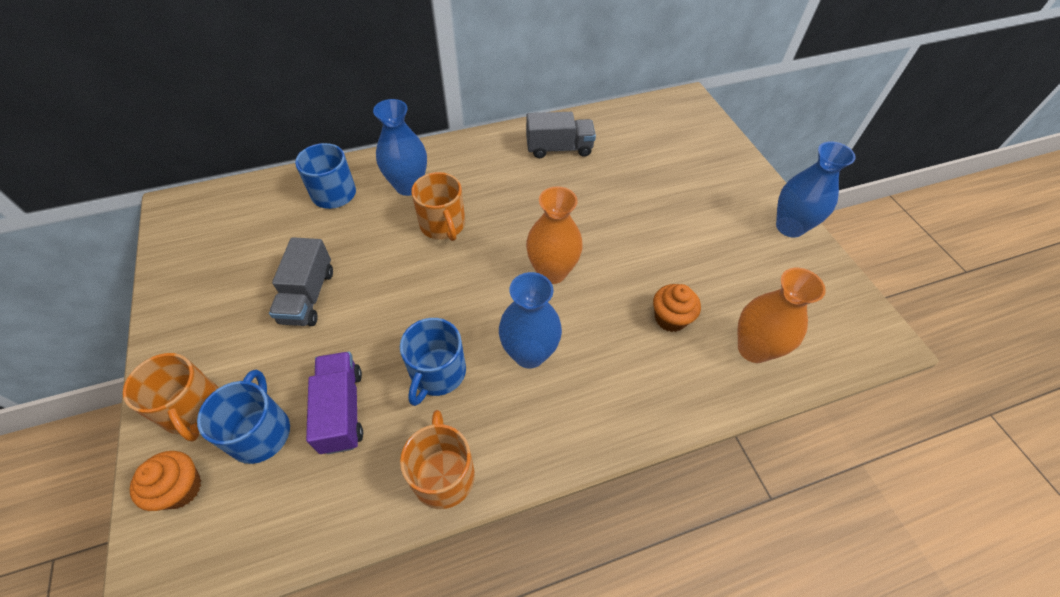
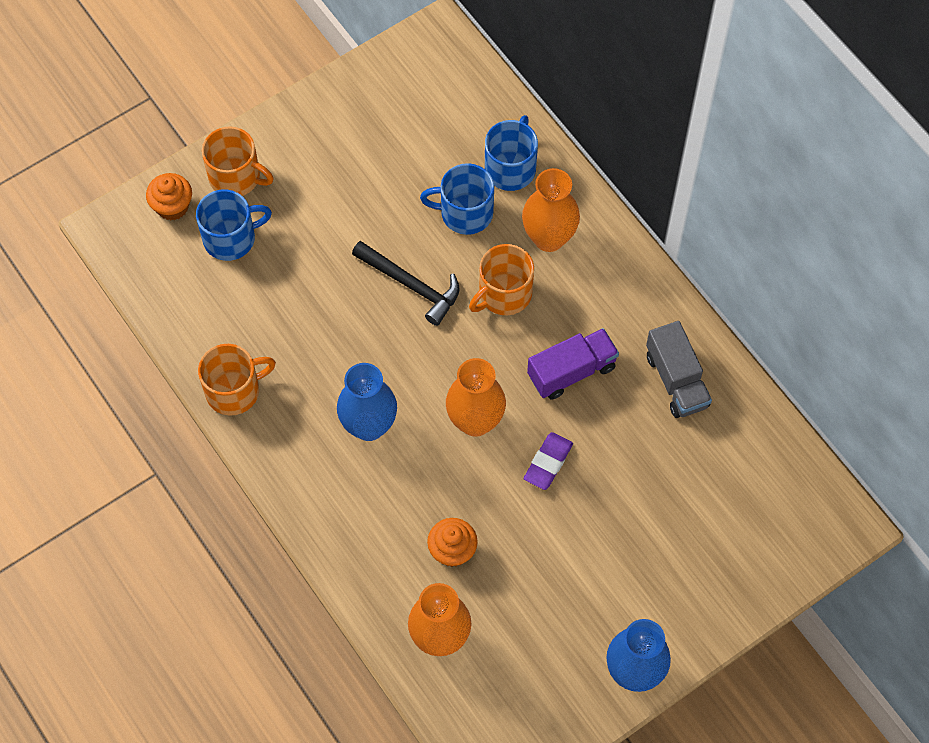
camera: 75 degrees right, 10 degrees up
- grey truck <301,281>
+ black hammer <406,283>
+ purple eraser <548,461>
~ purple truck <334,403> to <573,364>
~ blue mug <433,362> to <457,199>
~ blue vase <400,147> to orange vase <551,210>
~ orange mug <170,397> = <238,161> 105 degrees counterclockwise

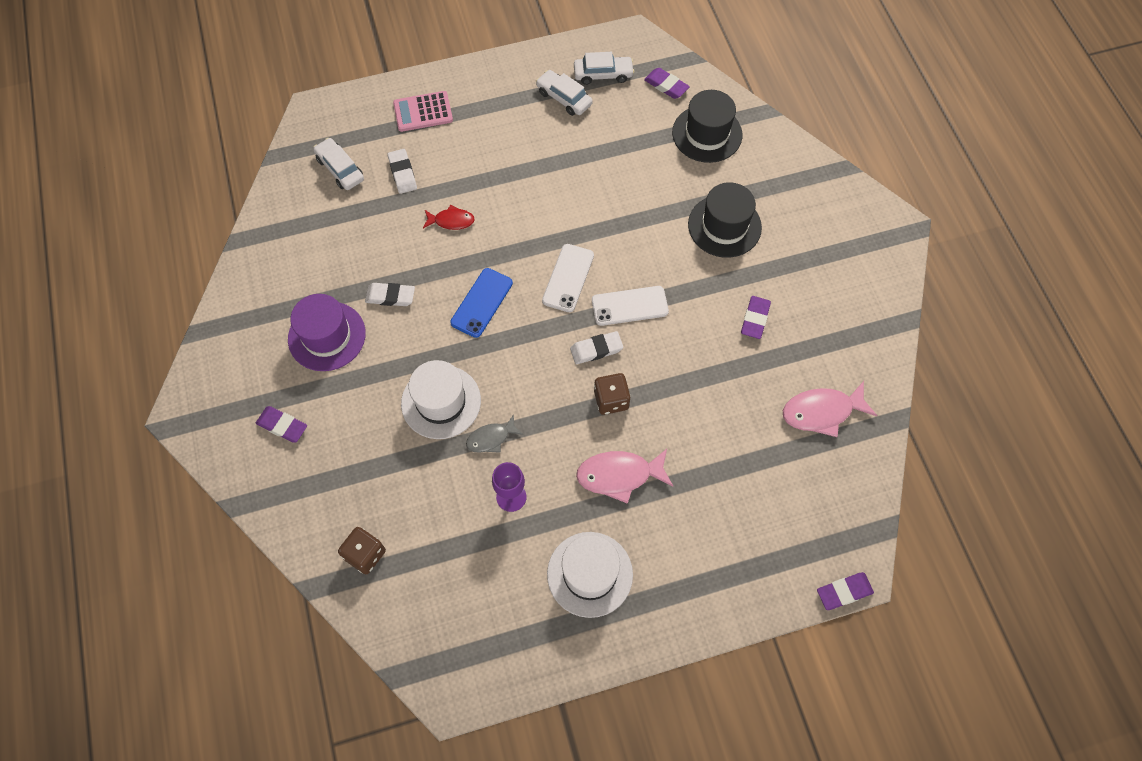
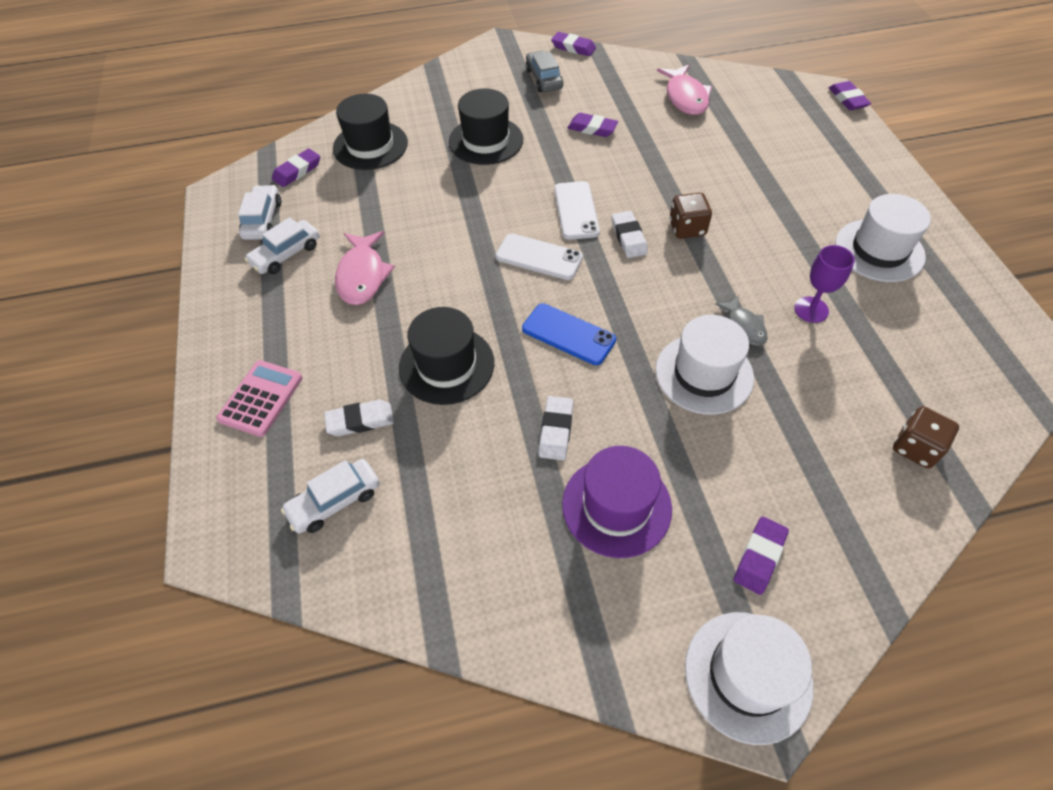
camera: 85 degrees left, 10 degrees down
+ grey car <544,71>
+ purple eraser <573,44>
+ white hat <749,678>
~ pink fish <624,476> to <365,268>
~ red fish <449,217> to black hat <446,356>
~ pink calculator <423,111> = <259,398> 150 degrees counterclockwise

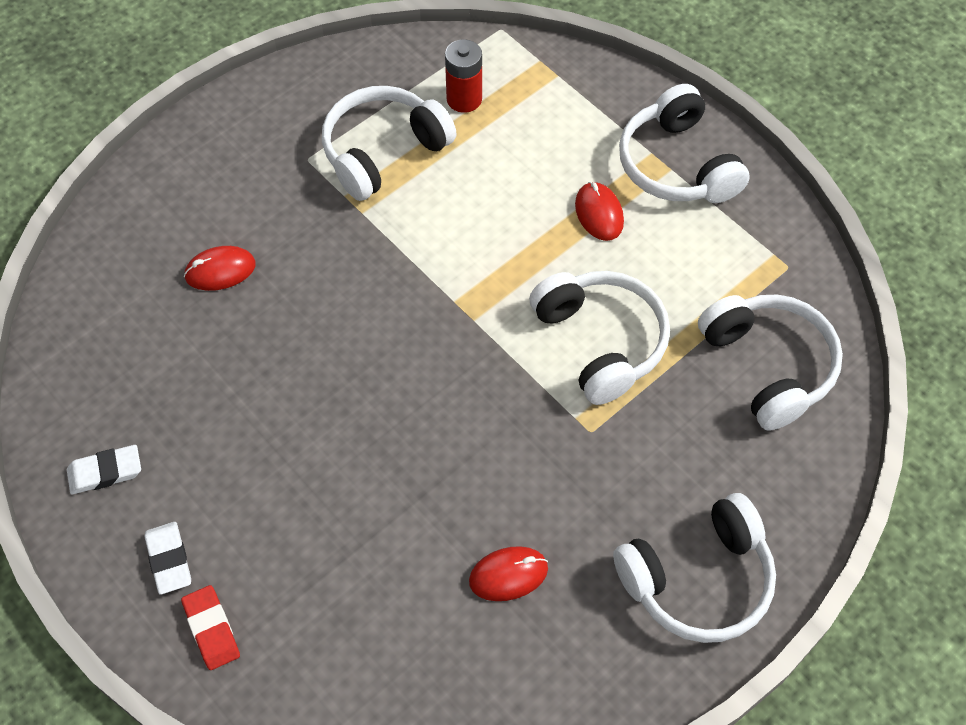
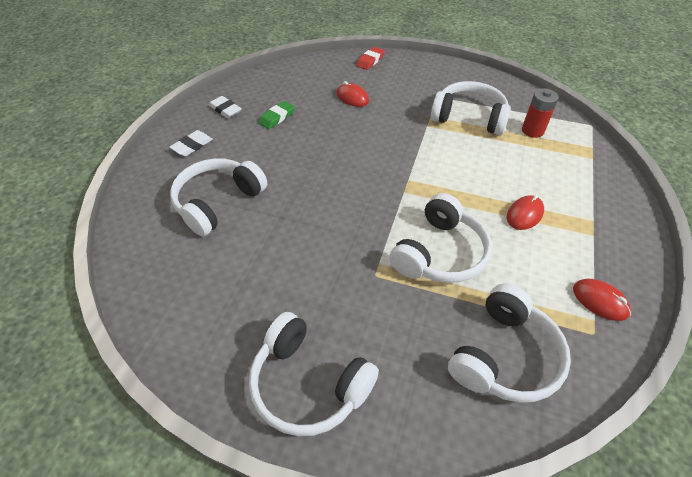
camera: 60 degrees right, 10 degrees down
+ green eraser <276,115>
~ red eraser <210,627> to <370,58>
~ red mouse <508,573> to <602,300>
~ white headphones <684,143> to <218,197>

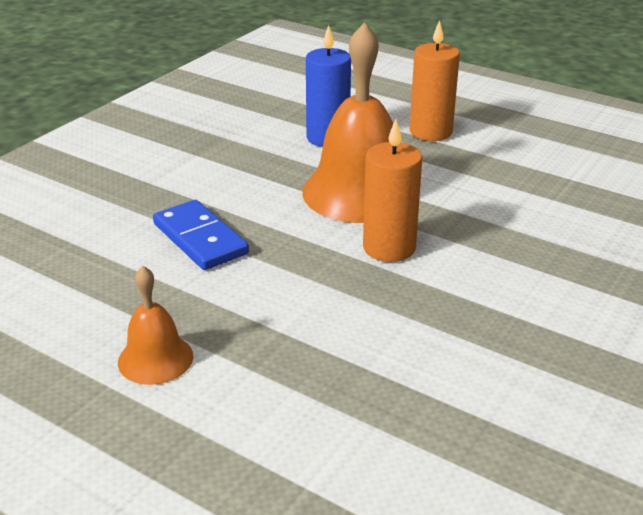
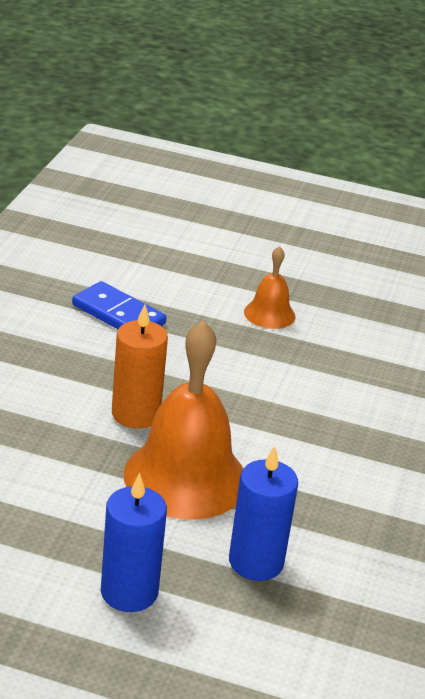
camera: 160 degrees right, 0 degrees up
~ blue domino <201,235> to <119,305>
~ orange candle <435,80> to blue candle <134,542>

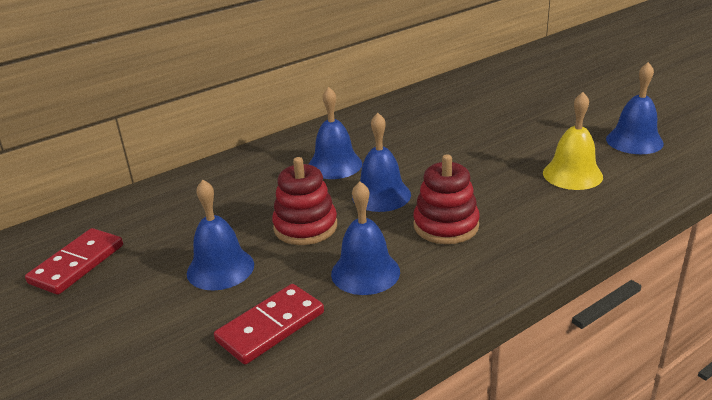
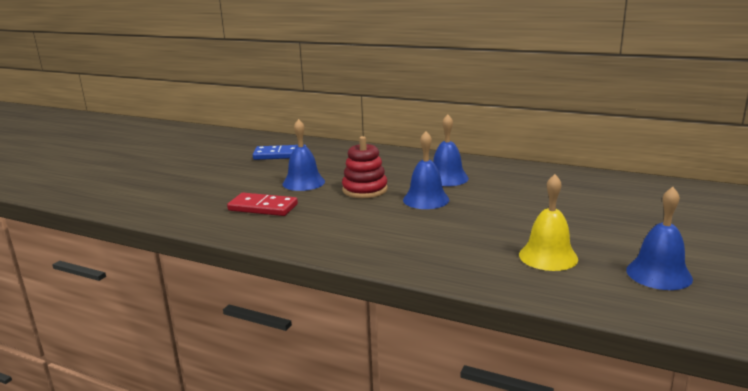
camera: 60 degrees right, 10 degrees down
- blue bell <365,238>
- red stacking toy <446,199>
~ red domino <74,261> to blue domino <279,152>

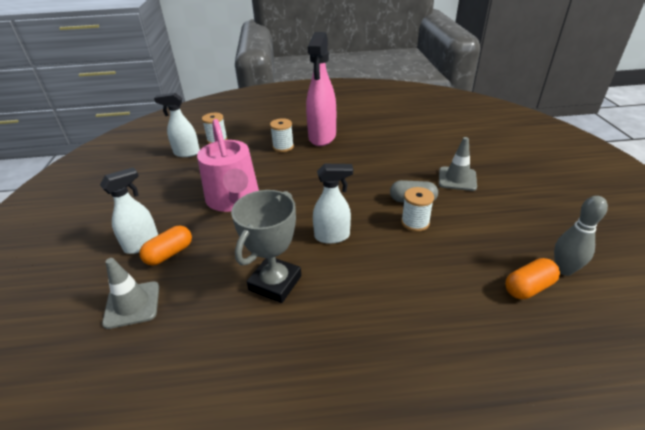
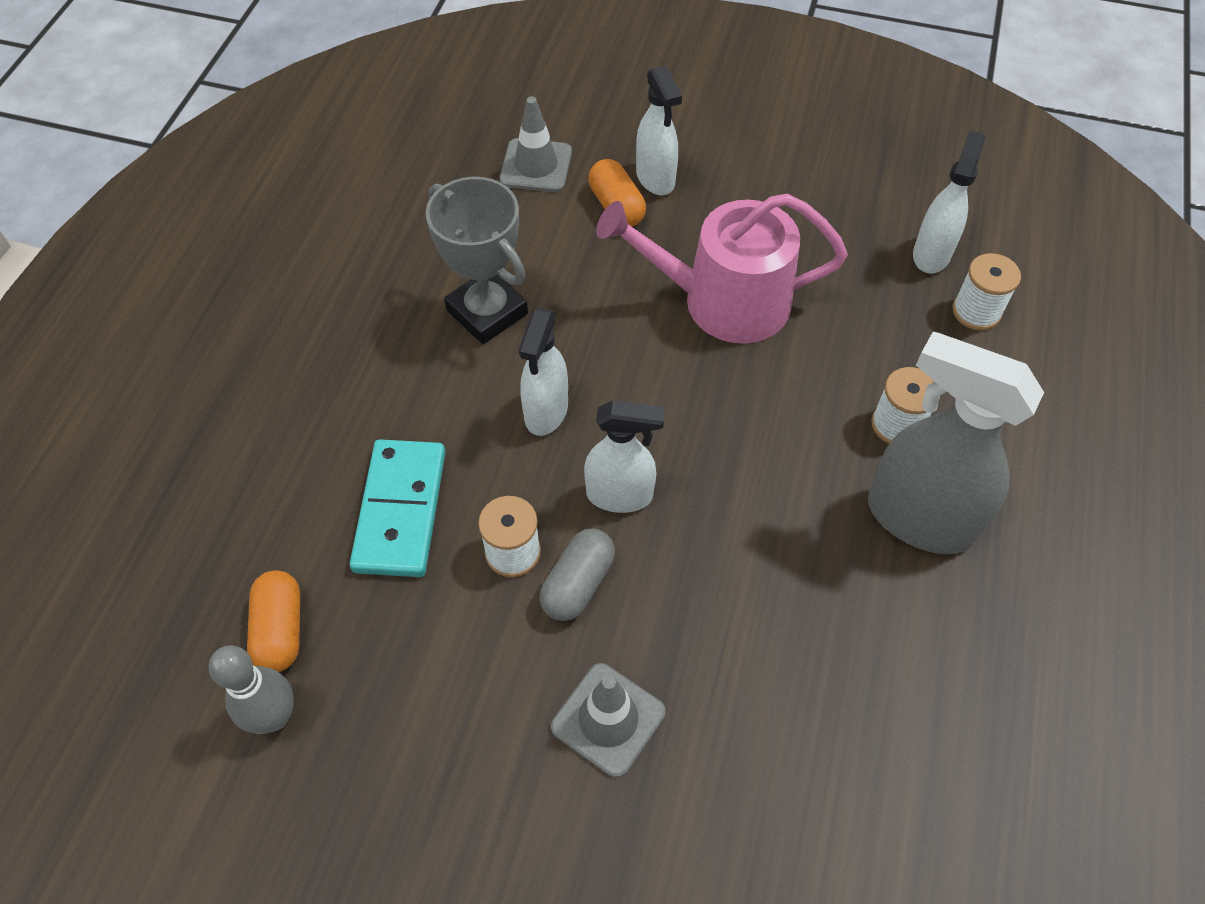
camera: 110 degrees right, 20 degrees up
+ turquoise domino <397,508>
+ white spray bottle <624,456>
~ pink spray bottle <321,89> to grey spray bottle <956,442>

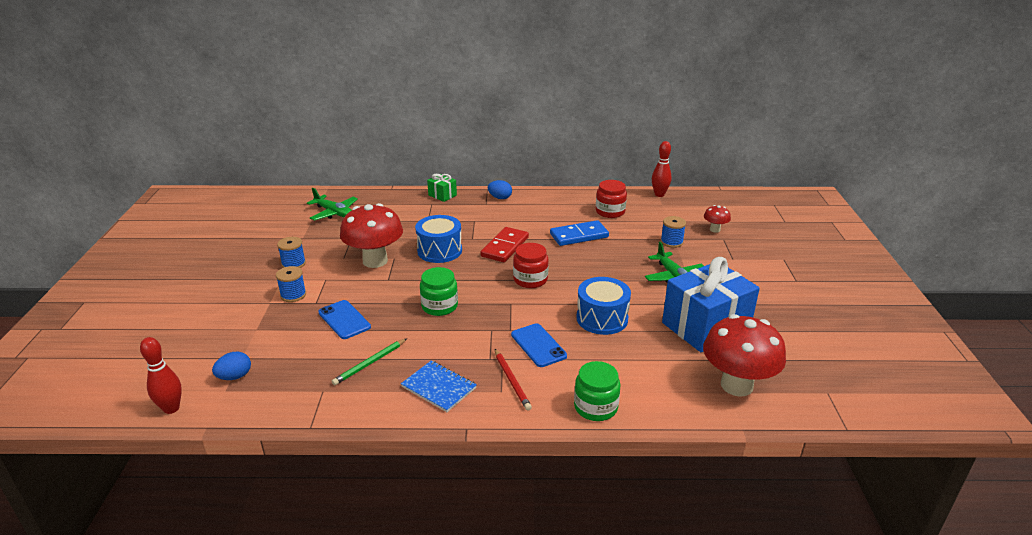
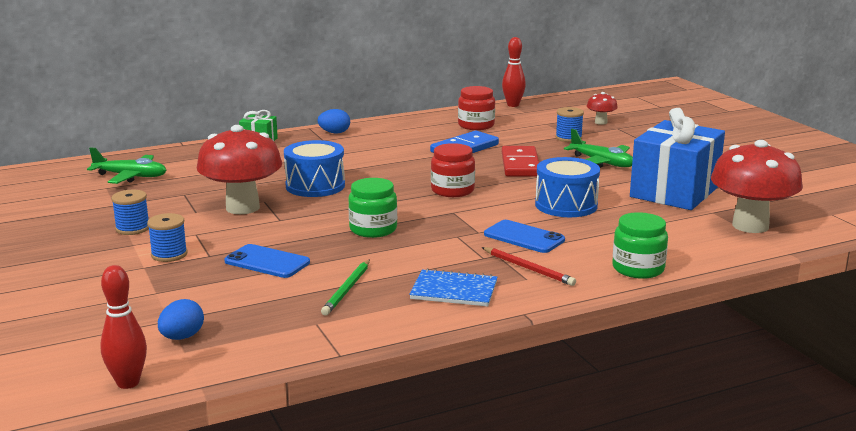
camera: 25 degrees left, 10 degrees down
~ red domino <505,244> to <520,161>

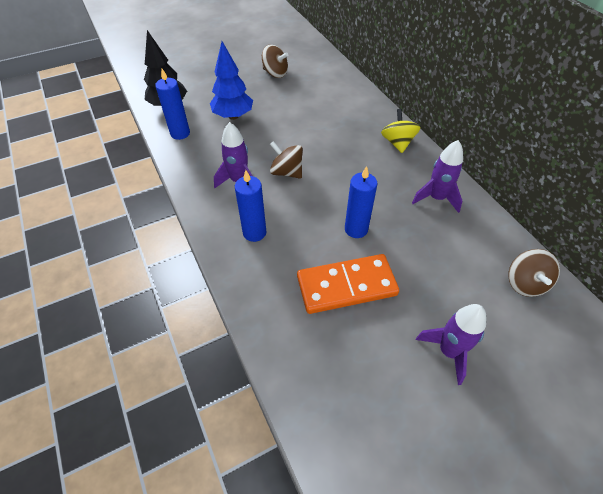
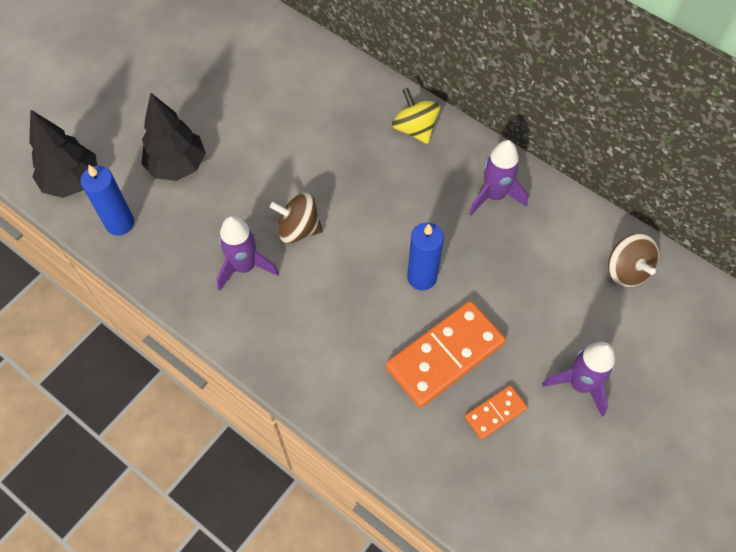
camera: 25 degrees left, 10 degrees up
- blue candle <250,206>
- brown spinning top <275,61>
+ orange domino <496,412>
~ blue tree <231,80> to black tree <173,137>

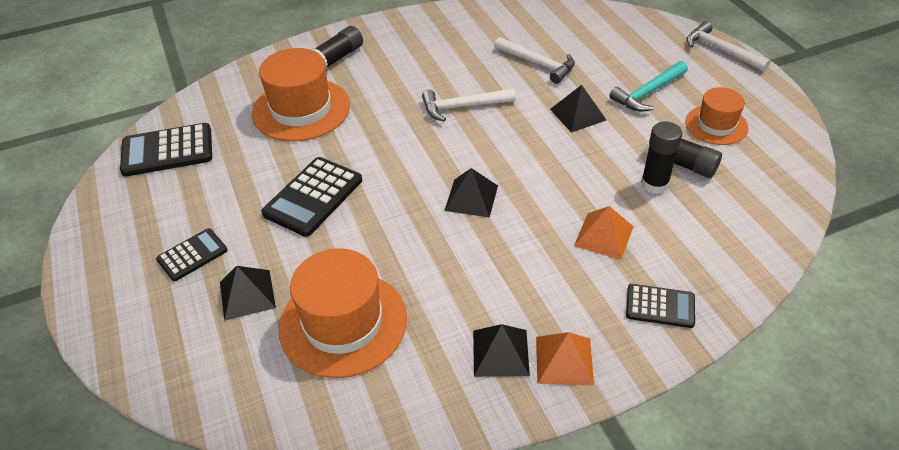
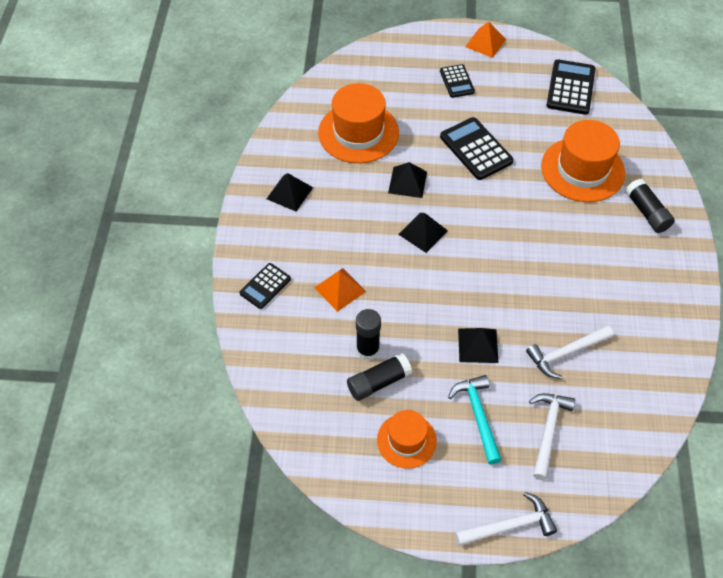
camera: 115 degrees right, 10 degrees up
~ black pyramid <248,293> to <407,180>
~ white hammer <469,105> to <552,436>
~ orange pyramid <565,359> to <485,40>

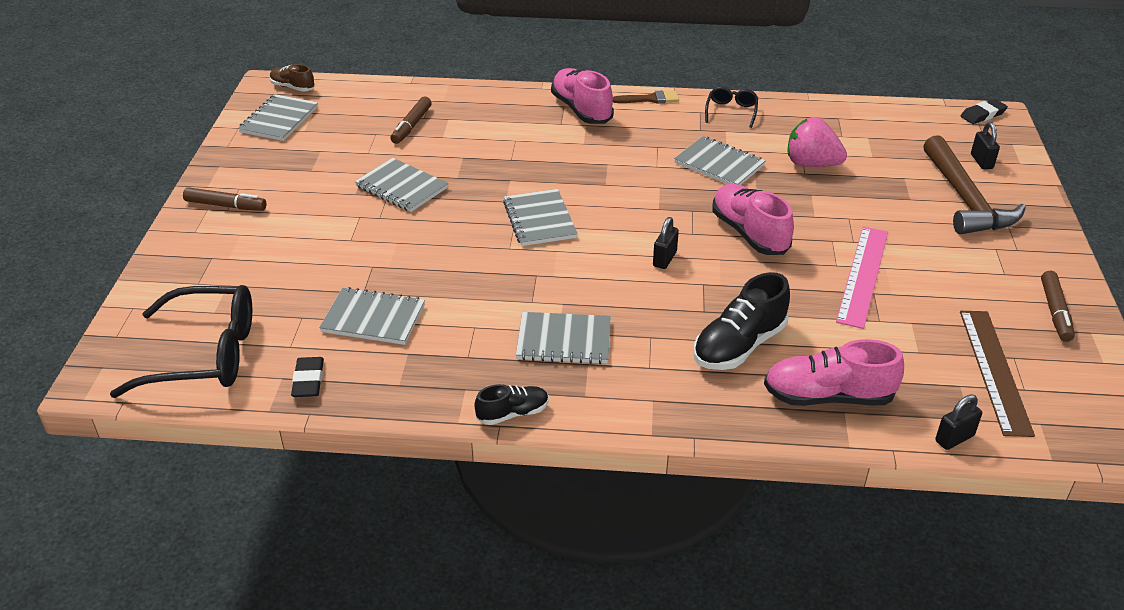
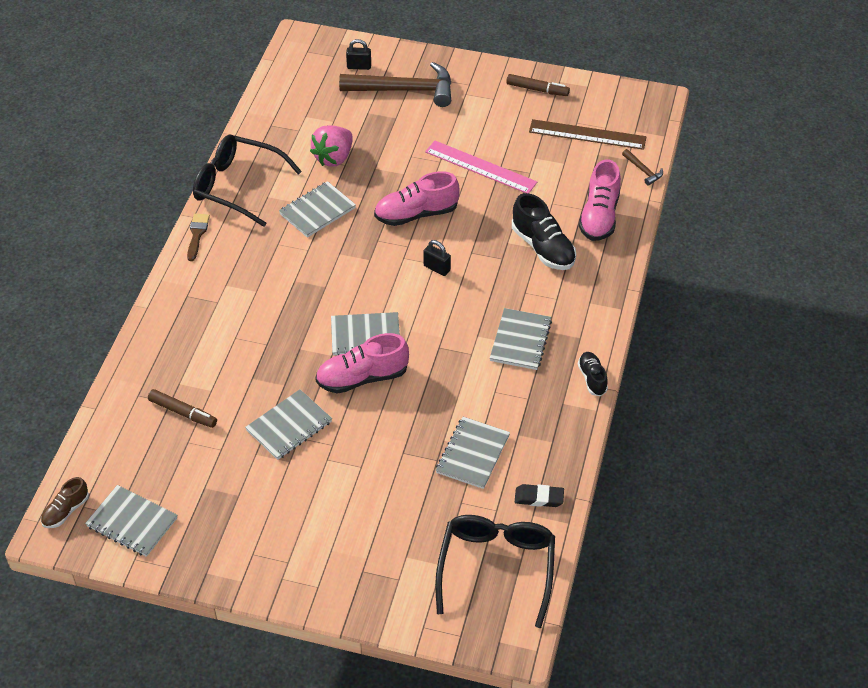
camera: 80 degrees left, 10 degrees up
- brown marker <224,199>
- black eraser <984,111>
~ pink shoe <582,96> to <362,363>
~ black padlock <958,422> to brown hammer <642,167>
~ black glasses <731,107> = <247,181> x2.04

